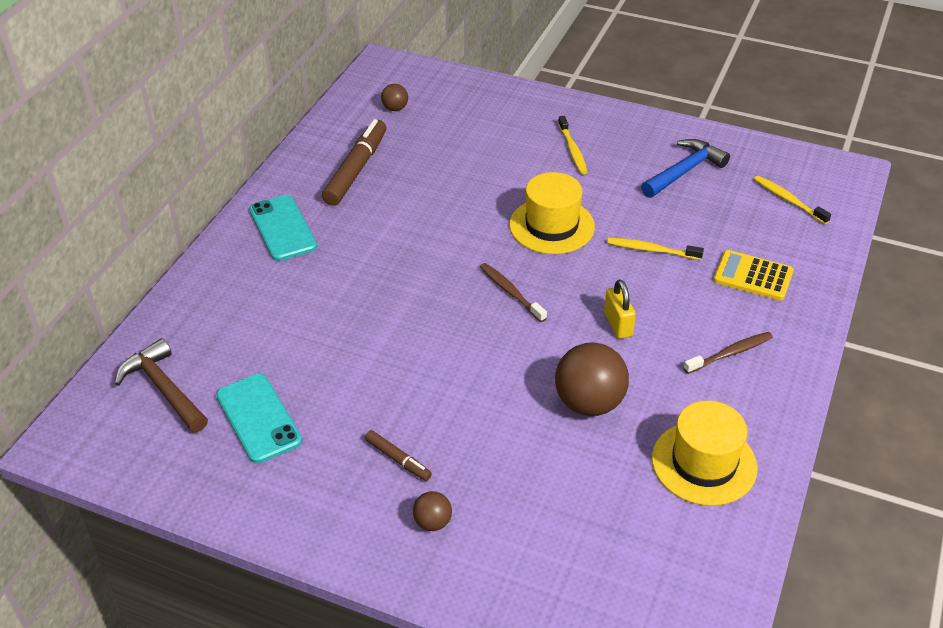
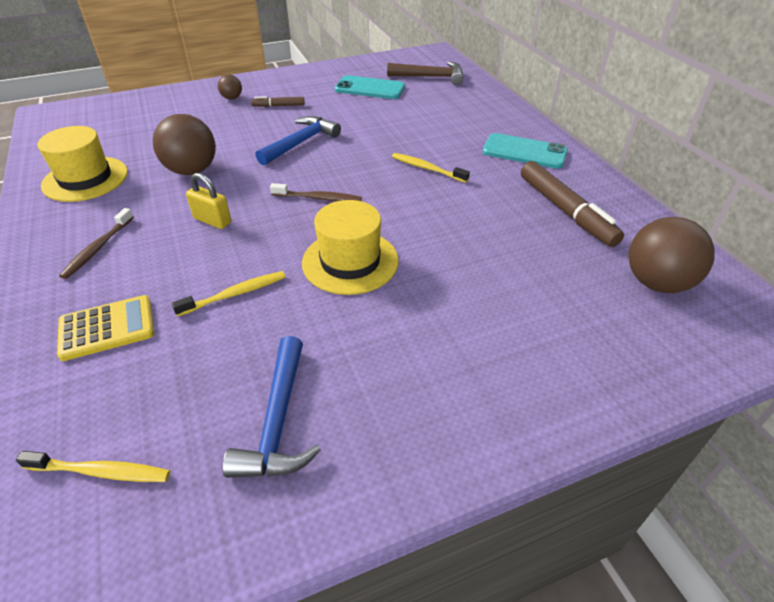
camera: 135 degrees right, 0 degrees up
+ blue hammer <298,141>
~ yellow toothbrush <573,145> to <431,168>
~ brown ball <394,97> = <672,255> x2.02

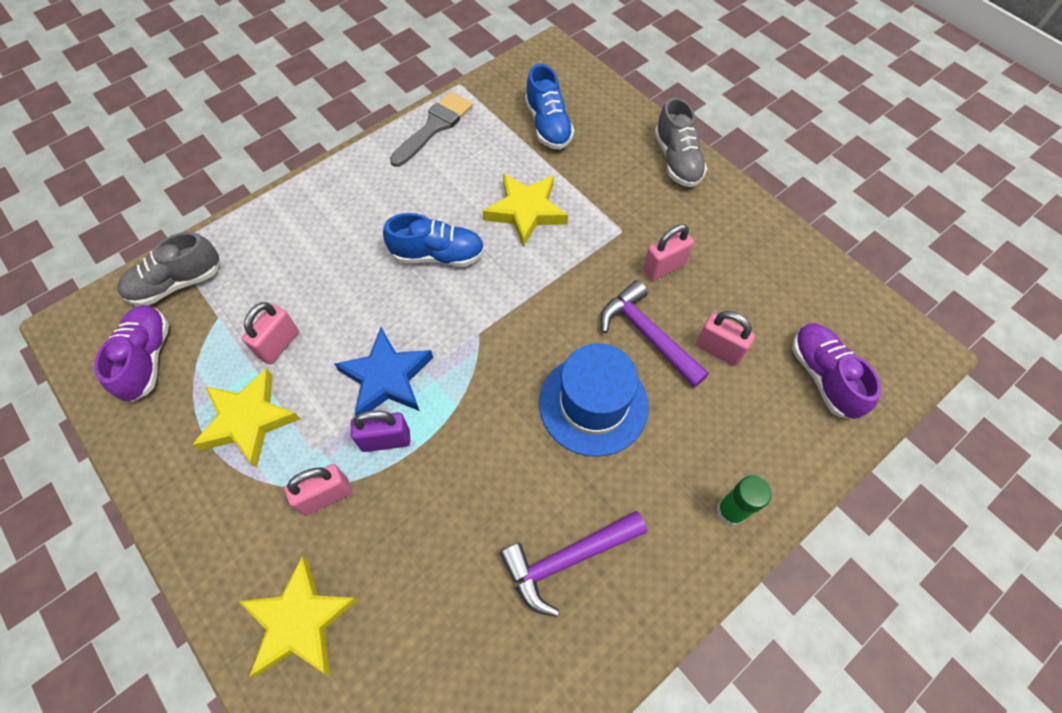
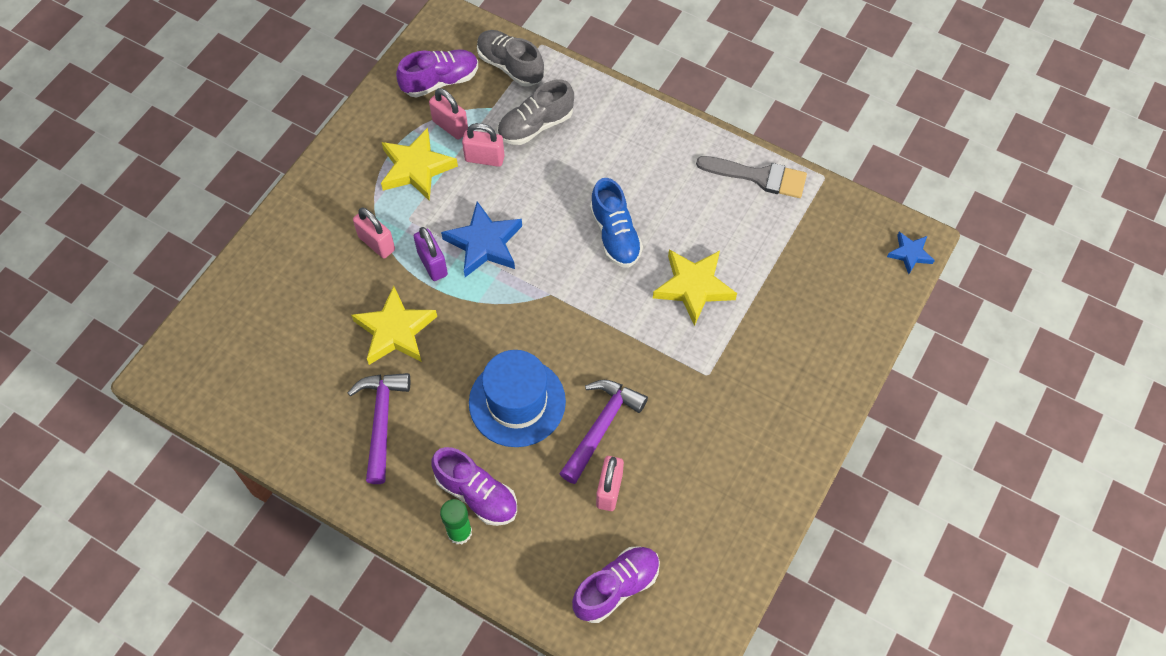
camera: 70 degrees right, 0 degrees up
- blue shoe <549,106>
+ purple shoe <474,486>
+ blue star <911,253>
~ yellow star <298,616> to <394,325>
~ pink padlock <668,252> to <448,114>
~ grey shoe <680,142> to <535,112>
~ purple hammer <573,564> = <379,428> 45 degrees clockwise

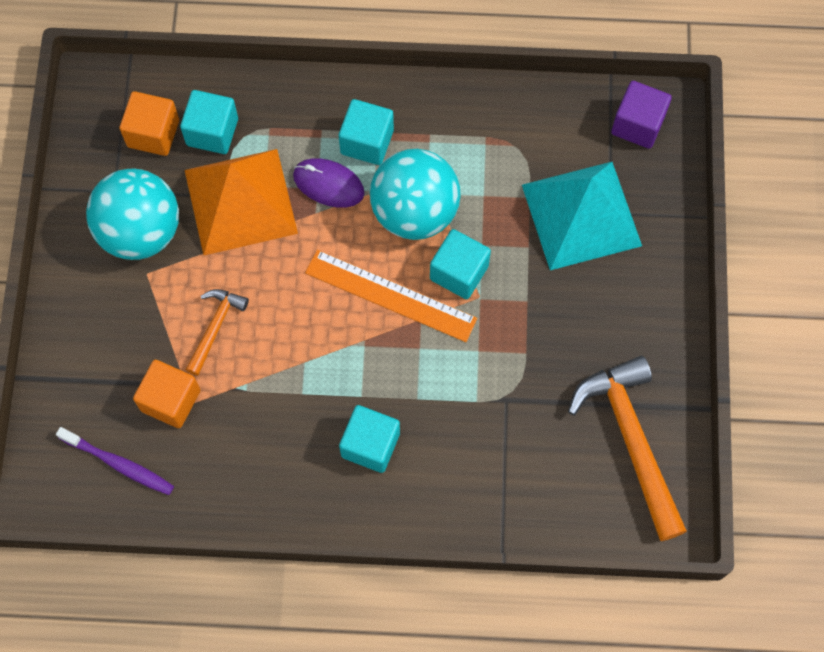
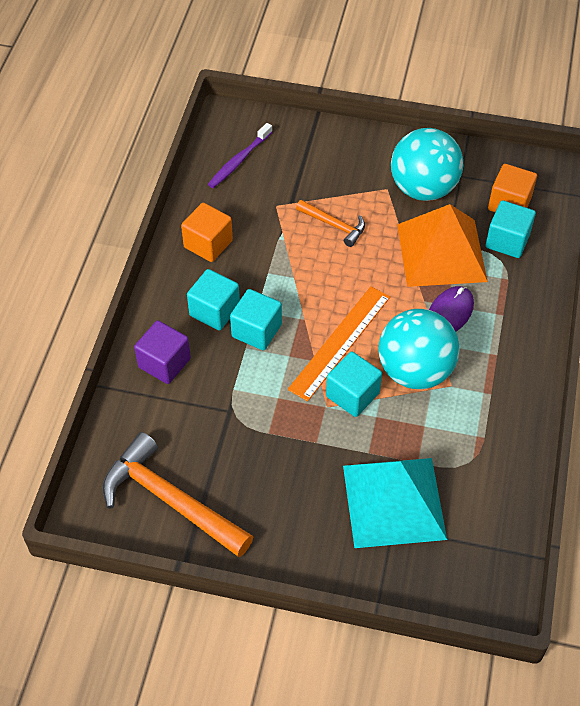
camera: 100 degrees right, 15 degrees down
~ orange cube <166,394> to <207,232>
~ turquoise cube <366,132> to <256,319>
~ purple cube <641,115> to <162,352>
~ orange hammer <627,448> = <178,494> 135 degrees counterclockwise

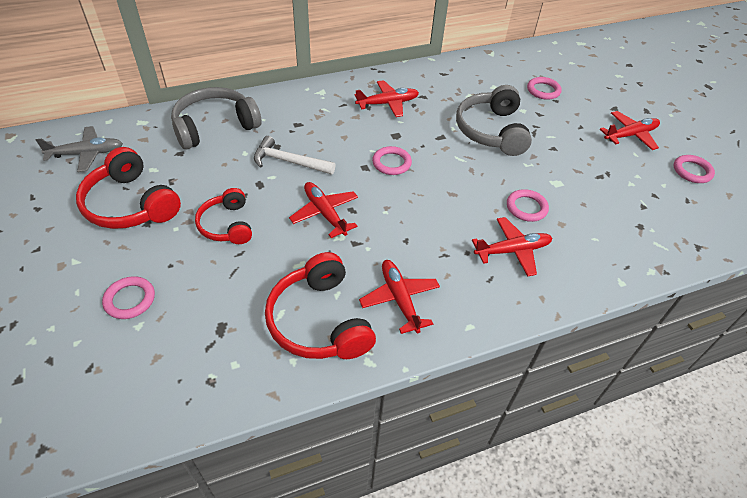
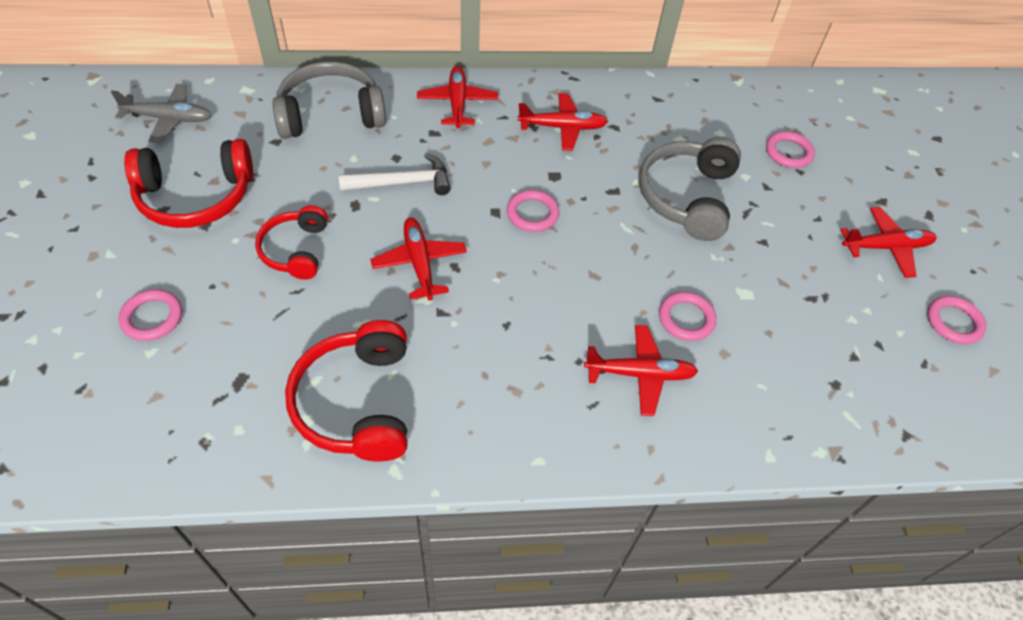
camera: 15 degrees right, 5 degrees up
~ red plane <399,297> to <457,97>
~ red headphones <128,188> = <188,183> 75 degrees counterclockwise
~ white hammer <295,155> = <395,174> 135 degrees clockwise

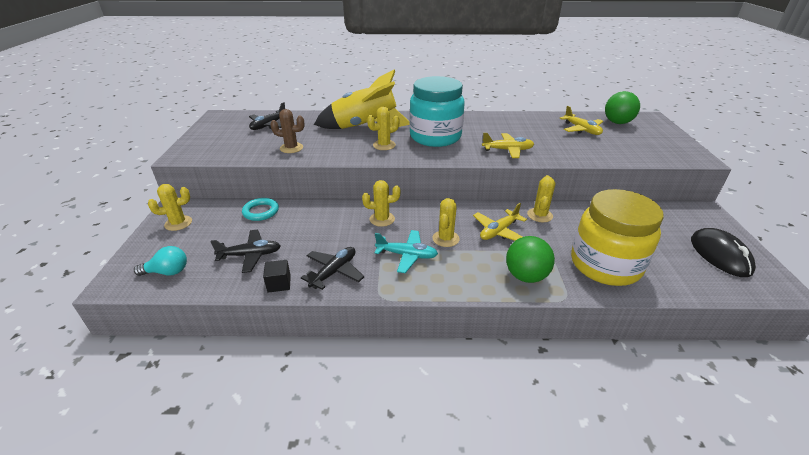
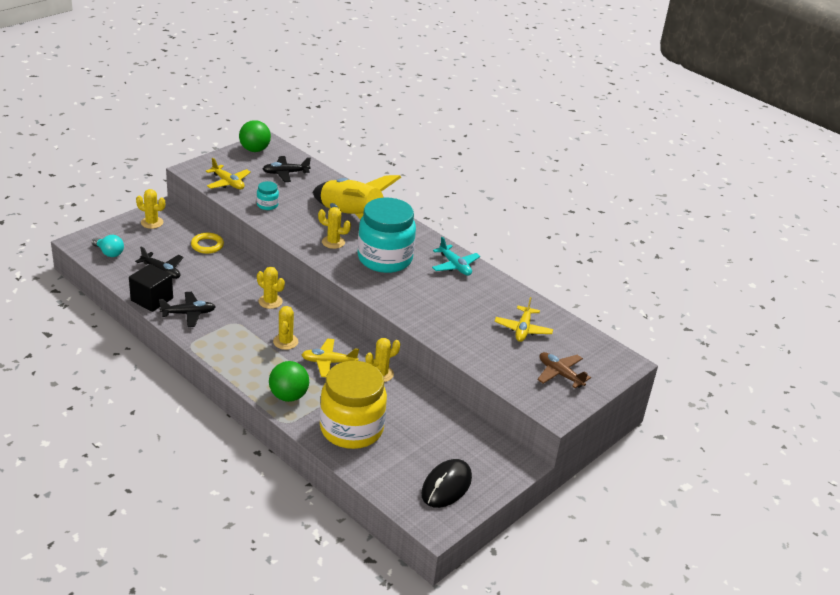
camera: 40 degrees right, 0 degrees up
+ brown plane <564,370>
~ turquoise plane <406,251> to <456,256>
~ yellow plane <508,145> to <228,173>
~ green ball <622,107> to <255,136>
~ brown cactus <287,131> to turquoise jar <268,195>
~ turquoise ring <260,209> to yellow ring <207,243>
~ yellow cactus <446,222> = <285,328> 60 degrees counterclockwise
~ black cube <277,276> = <151,288> x1.74

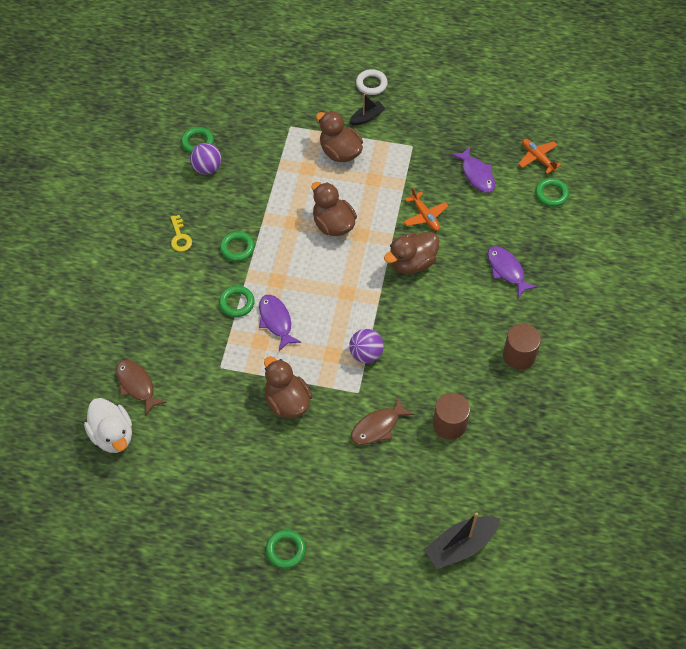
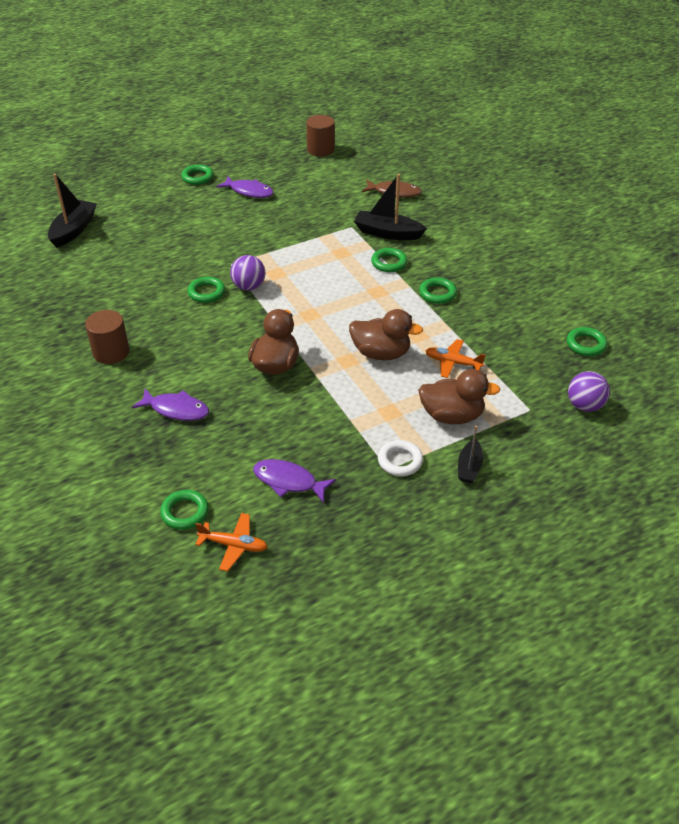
camera: 140 degrees right, 15 degrees down
- white duck <108,425>
- yellow key <181,233>
- brown duck <288,387>
- brown fish <382,421>
+ green ring <206,290>
+ black boat <390,207>
~ purple ball <206,159> to <589,391>
~ purple fish <280,322> to <245,187>
~ white ring <372,82> to <400,458>
~ orange plane <425,209> to <456,358>
~ brown cylinder <451,416> to <320,135>

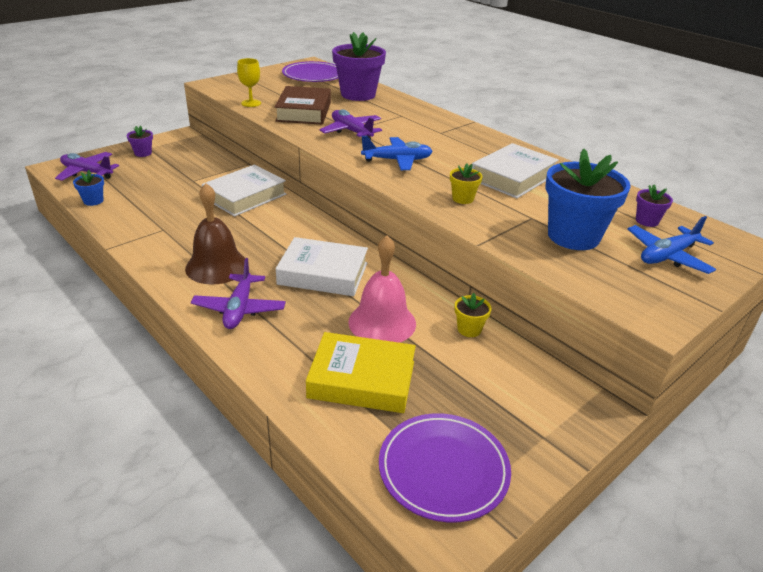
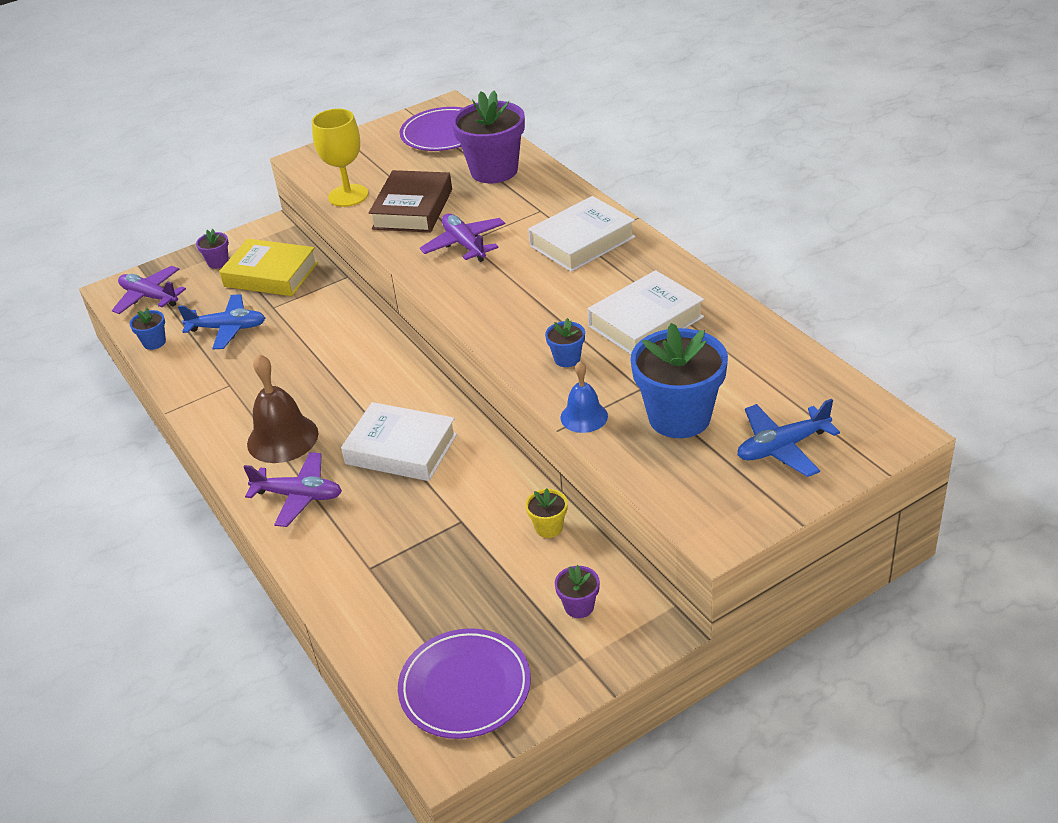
camera: 15 degrees right, 5 degrees up
- pink bell <382,289>
+ blue bell <584,397>
~ white book <244,190> to <581,234>
~ yellow book <361,372> to <268,267>
~ blue plane <397,153> to <221,321>
~ purple flower pot <654,206> to <577,591>
~ yellow flower pot <466,183> to blue flower pot <565,342>
~ purple plane <238,293> = <292,489> 90 degrees counterclockwise
~ yellow goblet <249,82> = <340,158> x1.56

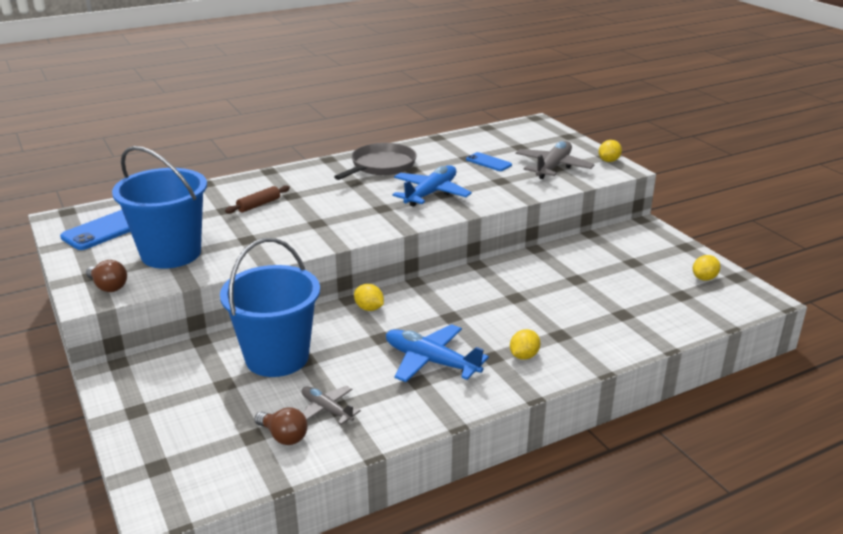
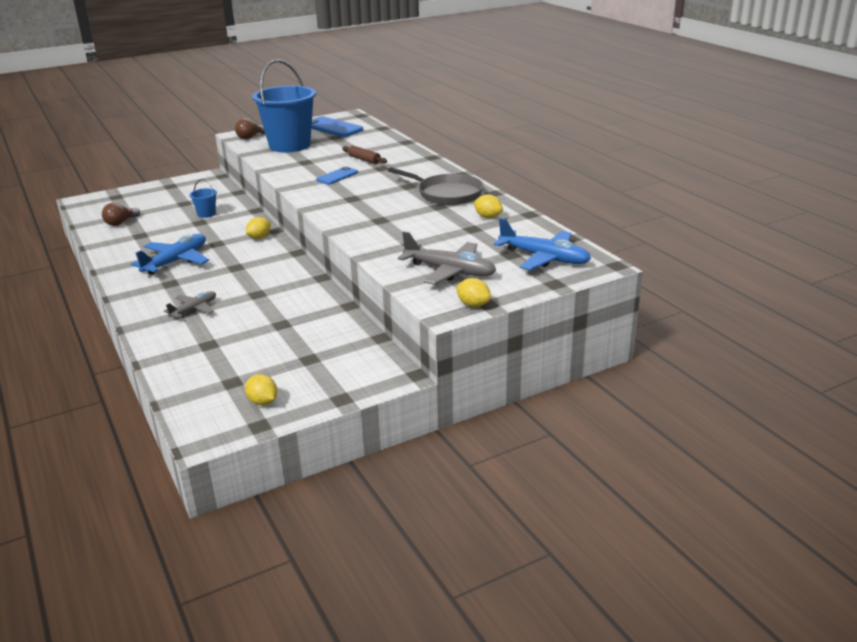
camera: 90 degrees right, 0 degrees up
~ grey plane <331,405> to <190,305>
~ blue plane <432,186> to <542,244>
~ blue phone <489,161> to <337,175>
~ yellow lemon <525,344> to <488,206>
~ blue bucket <270,307> = <203,198> x0.41

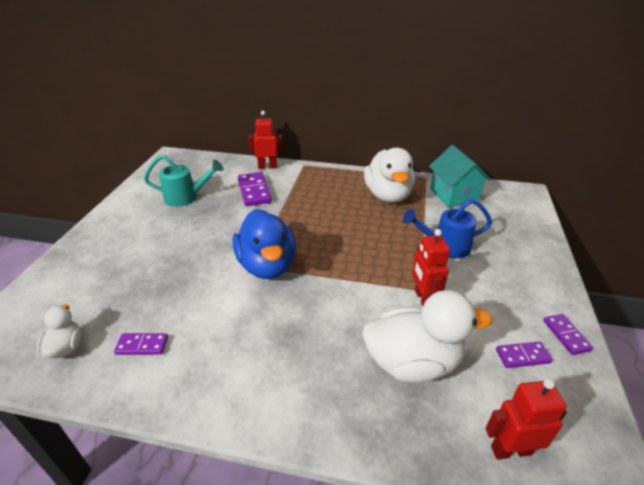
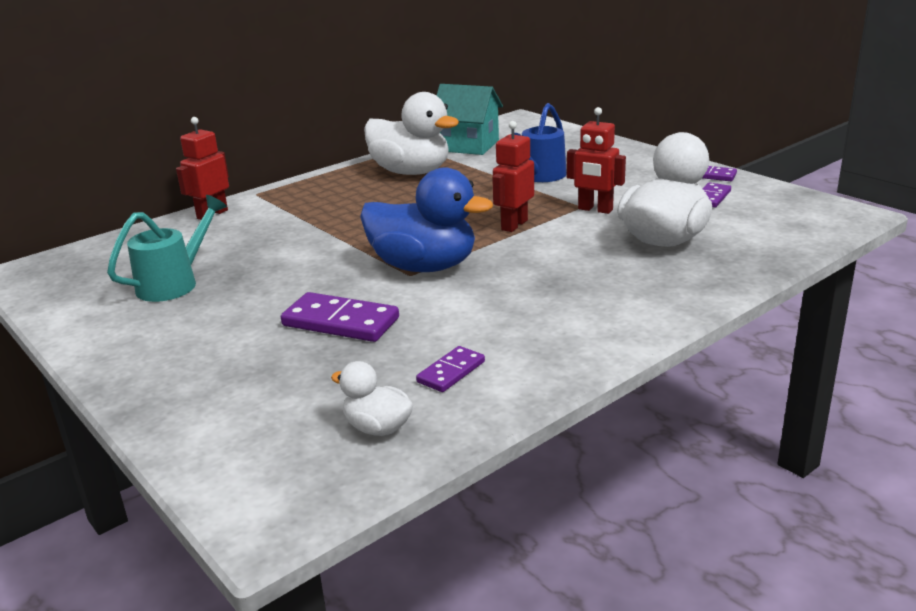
camera: 50 degrees left, 10 degrees down
~ purple domino <255,189> to <340,317>
~ red robot <526,419> to <513,176>

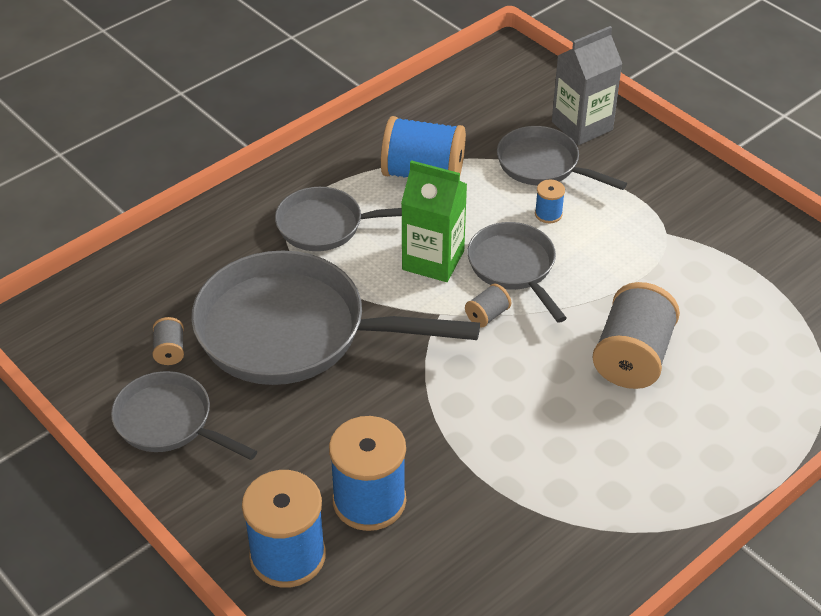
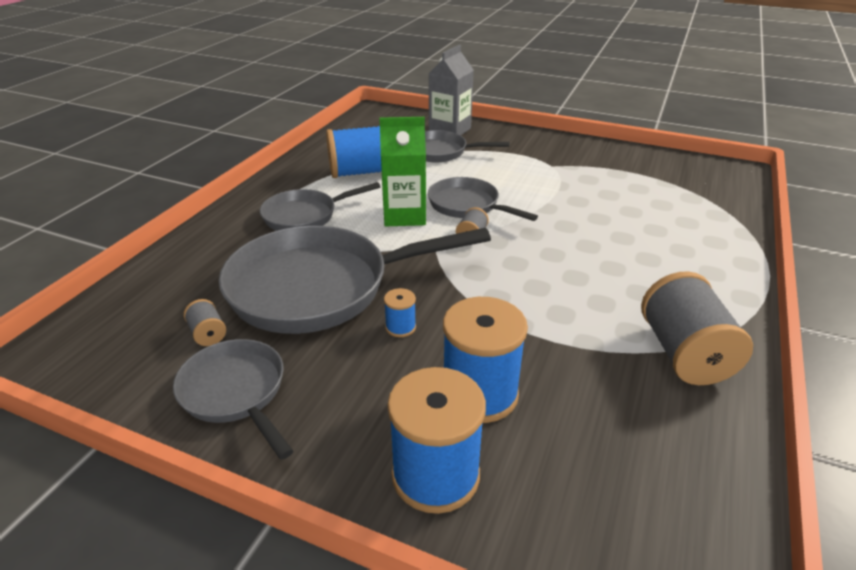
camera: 25 degrees left, 10 degrees down
~ blue spool <550,201> to <400,312>
~ grey spool <636,335> to <697,328>
~ grey pan <184,415> = <233,399> 45 degrees clockwise

